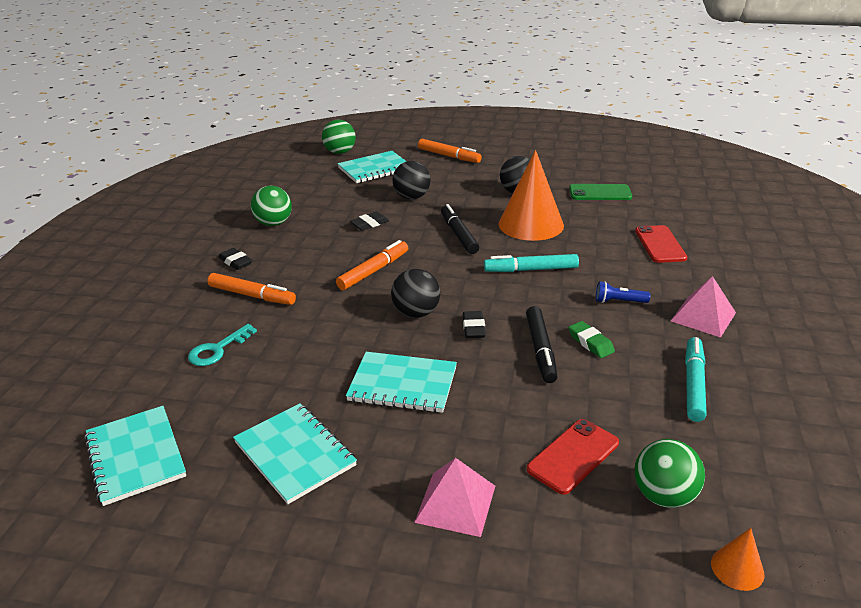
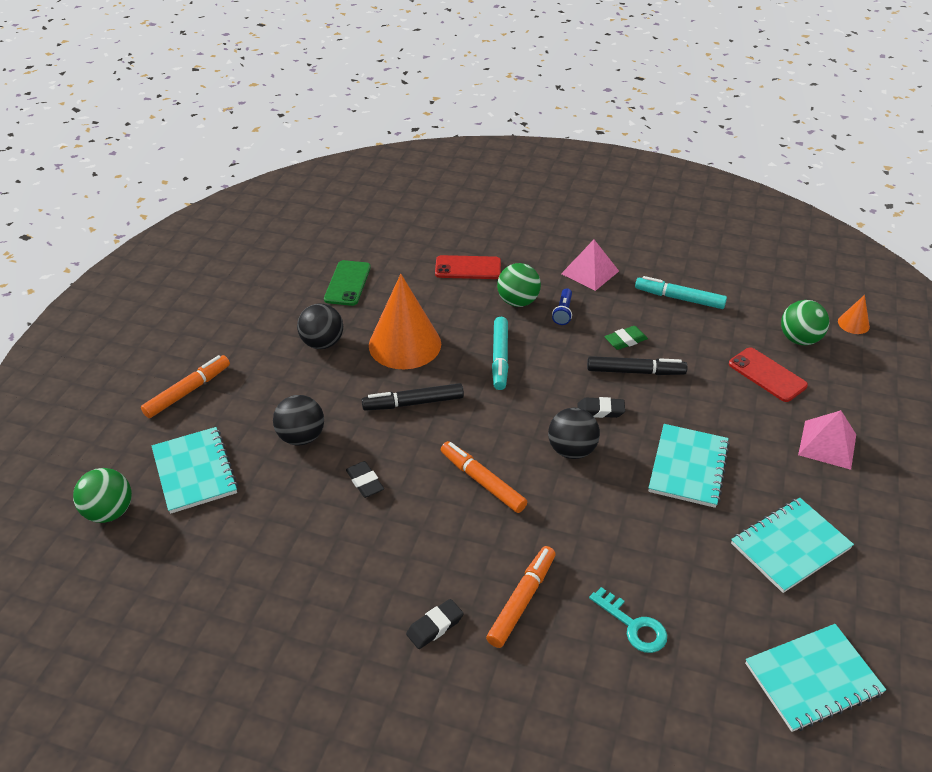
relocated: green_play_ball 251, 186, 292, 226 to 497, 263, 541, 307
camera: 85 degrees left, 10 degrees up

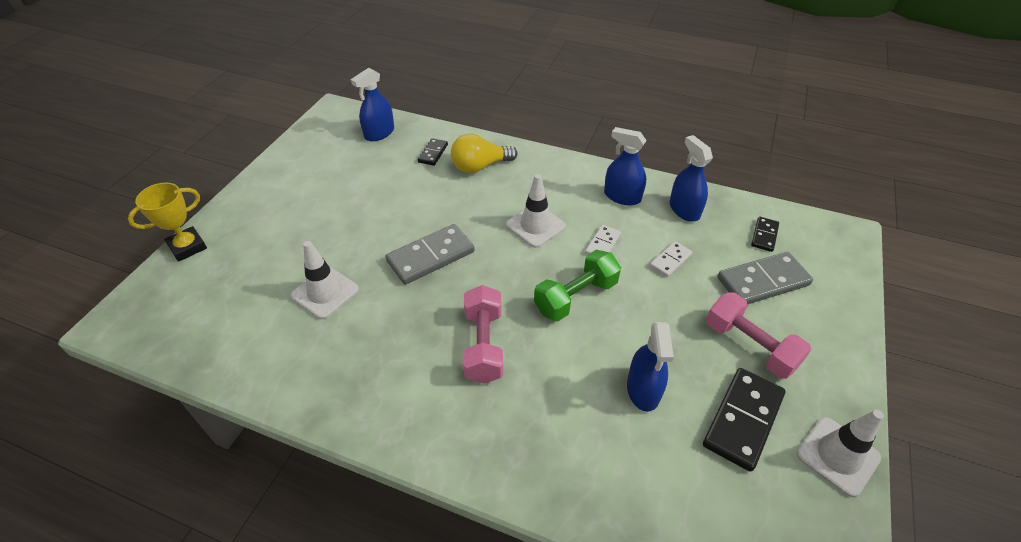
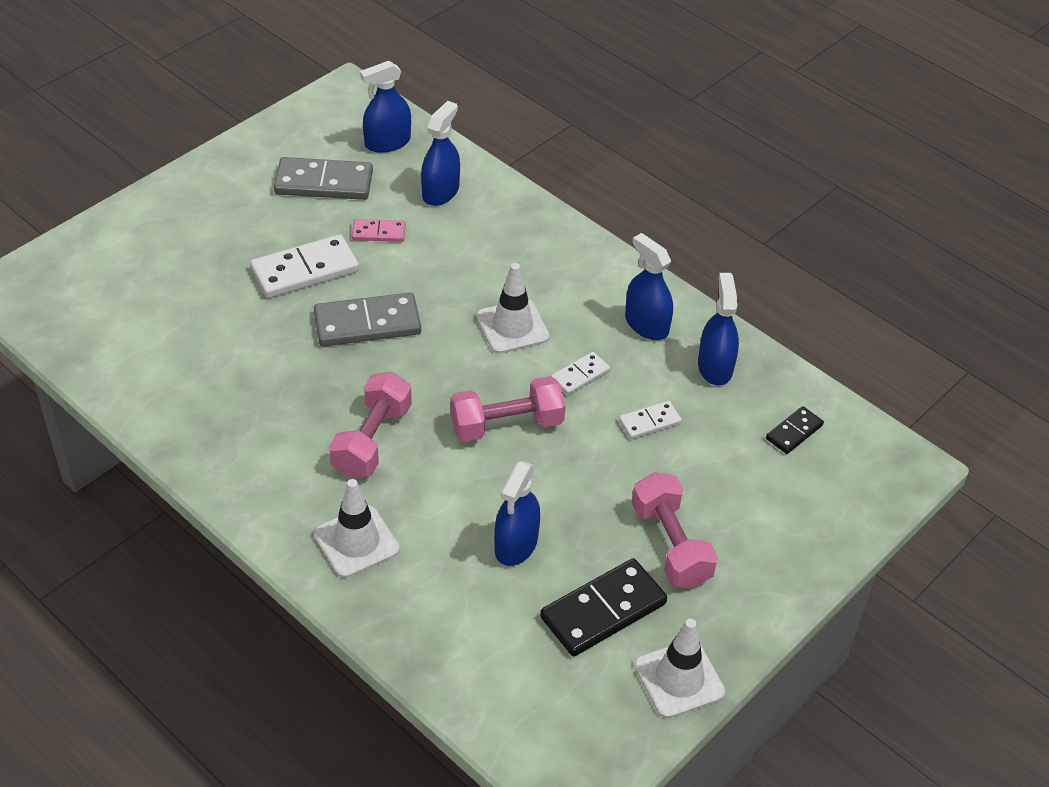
missing: bright_yellow_prize_cup 128, 183, 207, 262; bright_yellow_lightbulb 451, 133, 518, 173
appeared: snow-white_domino_piece 250, 234, 359, 298; pink_domino_piece 352, 219, 406, 242
relocated: snow-white_safety_cone 291, 241, 359, 319 to 313, 479, 400, 578; gray_domino_piece 717, 252, 813, 304 to 274, 157, 373, 200
exchanged: black_domino_piece 418, 138, 448, 166 to royal_blue_spray_cleaner 421, 101, 460, 206
colour: green_dumbbell 534, 250, 621, 321 to pink_dumbbell 450, 376, 566, 442
camera: 20 degrees right, 0 degrees up

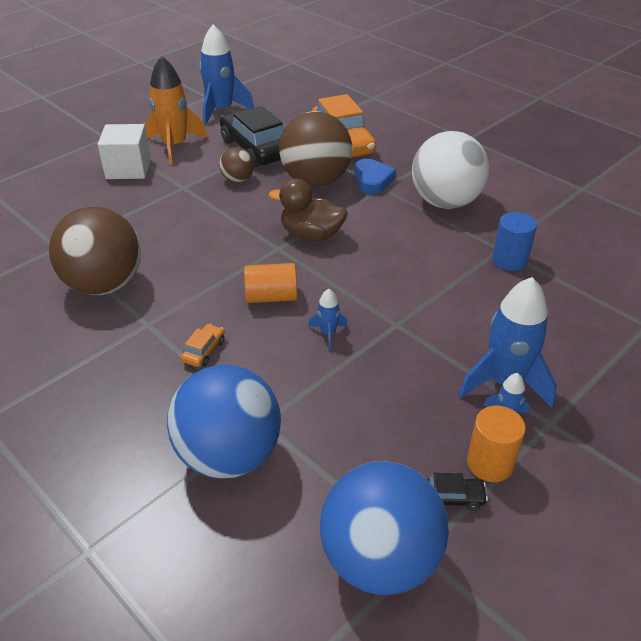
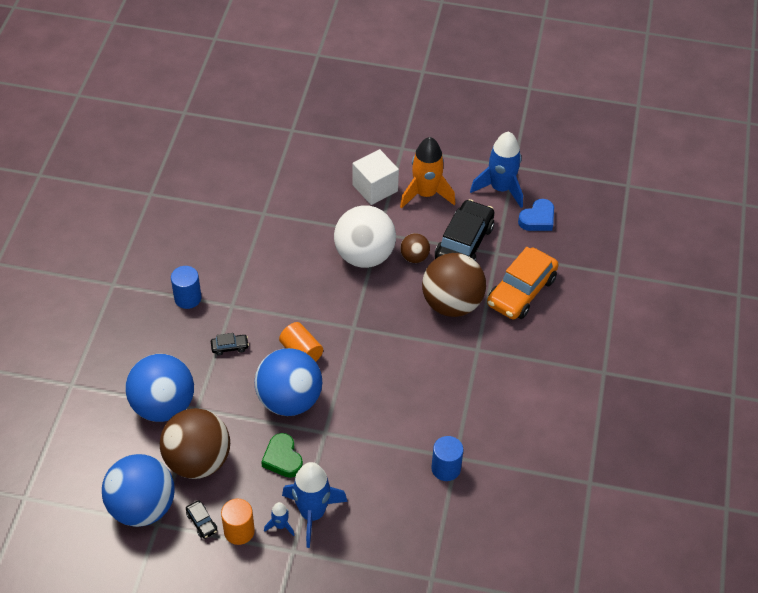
missing: dark_brown_rubber_duck 269, 178, 348, 241
appeared: royal_blue_cylinder 171, 266, 201, 309; green_heart 261, 433, 303, 478
relocated: dark_brown_play_ball 49, 207, 141, 295 to 160, 408, 230, 479; royal_blue_heart 354, 159, 396, 194 to 518, 199, 554, 231; snow-white_play_ball 412, 131, 489, 209 to 334, 205, 396, 268
exchanged: royal_blue_spaceship 308, 289, 348, 350 to royal_blue_play_ball 255, 348, 322, 416
colour: orange_car 181, 324, 225, 367 to black_car 211, 333, 249, 356
camera: 55 degrees right, 10 degrees up

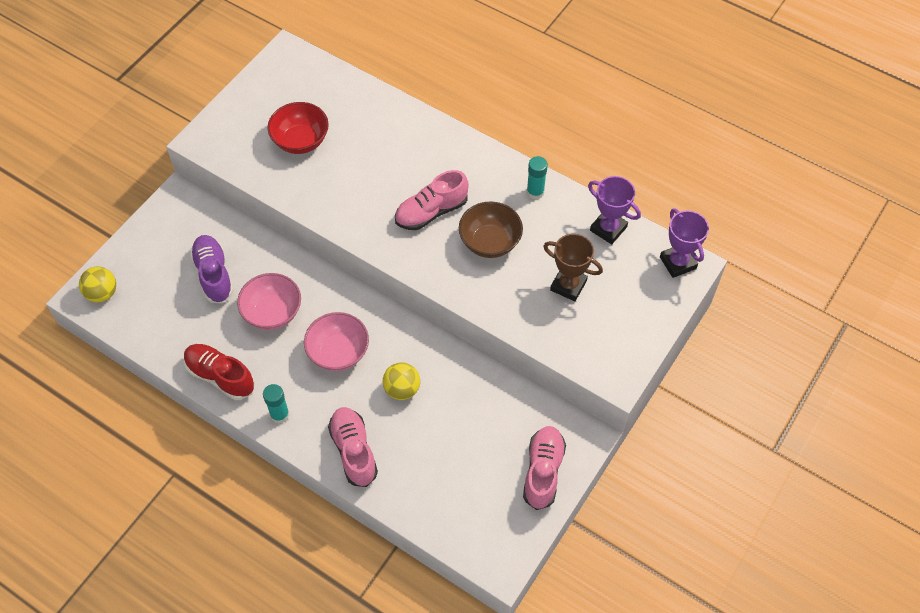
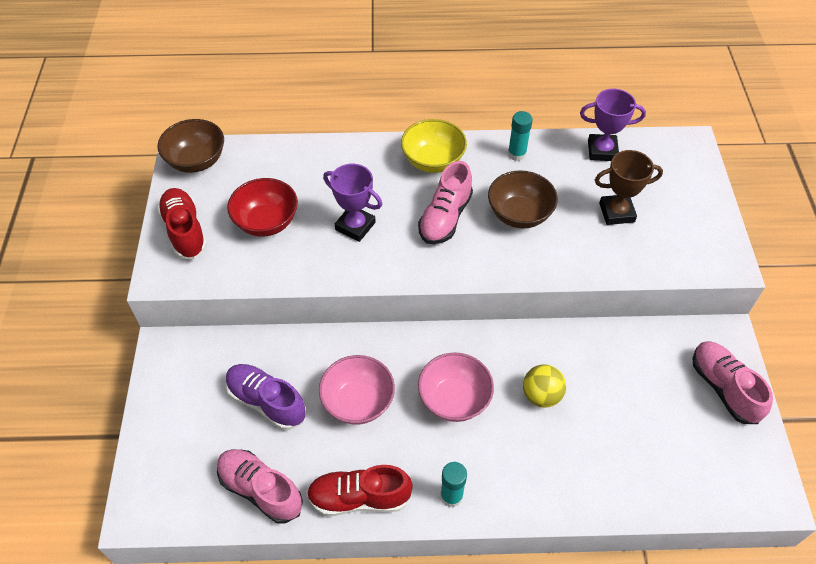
missing: bright_yellow_play_ball 79, 267, 116, 302
appeared: red_shoe 157, 188, 207, 259; dark_brown_deep_dish 158, 119, 224, 173; bright_yellow_deep_dish 401, 119, 467, 173
relocated: pink_shoe 328, 407, 378, 487 to 217, 449, 303, 524; royal_purple_prize_cup 660, 208, 709, 278 to 323, 164, 382, 242
camera: 35 degrees left, 5 degrees down

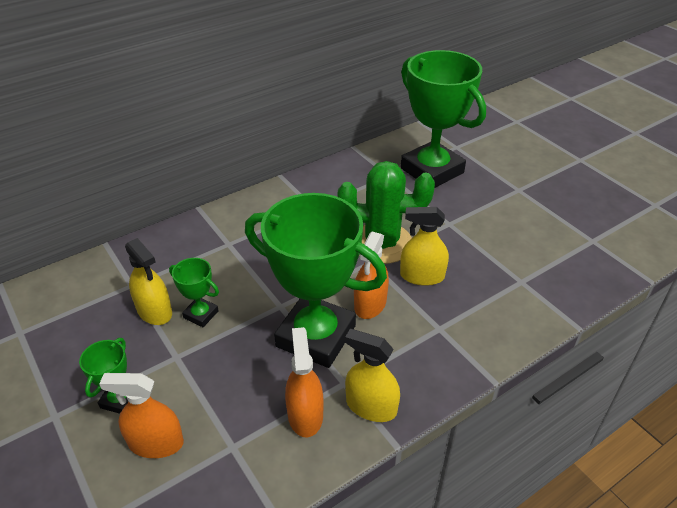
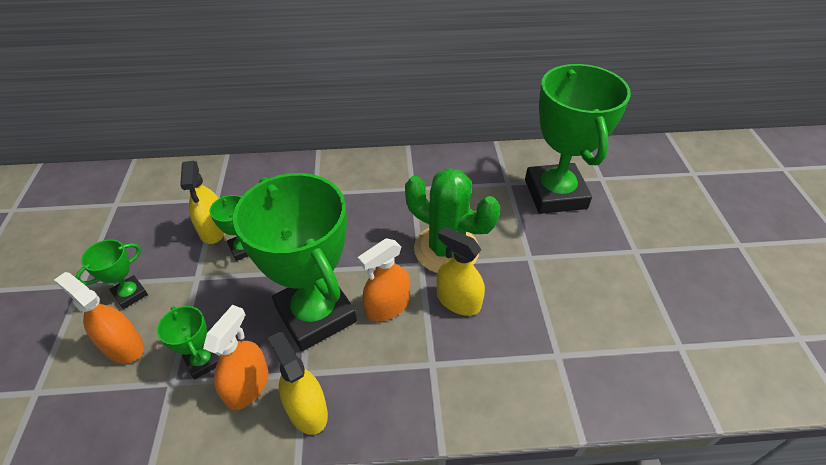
appeared: green_prize_cup 157, 306, 219, 380
camera: 30 degrees right, 5 degrees up

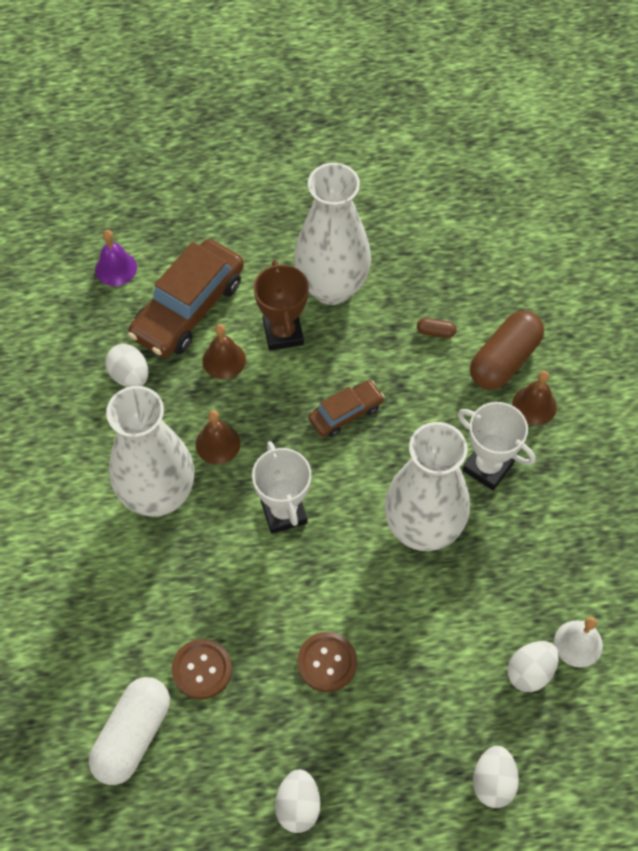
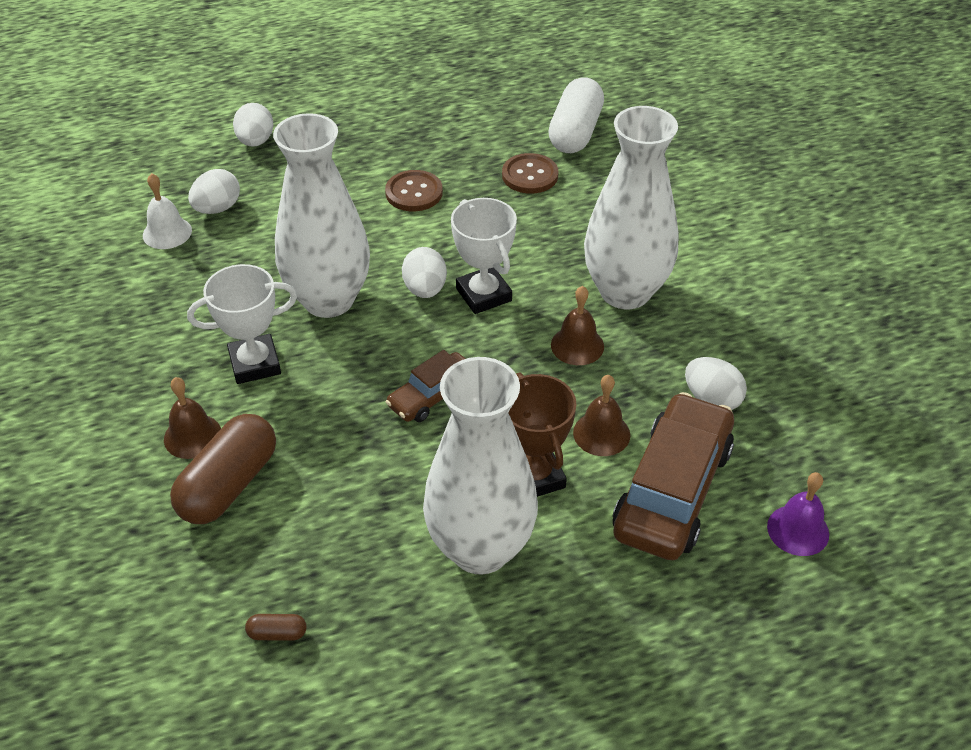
relocated: snow-white_egg_shape 275, 769, 320, 833 to 402, 247, 447, 298; dark_brown_pill 417, 318, 456, 338 to 245, 614, 306, 640
spun: snow-white_prize_cup 457, 402, 536, 490 = 187, 264, 297, 384 45 degrees counterclockwise
camera: 170 degrees right, 15 degrees down

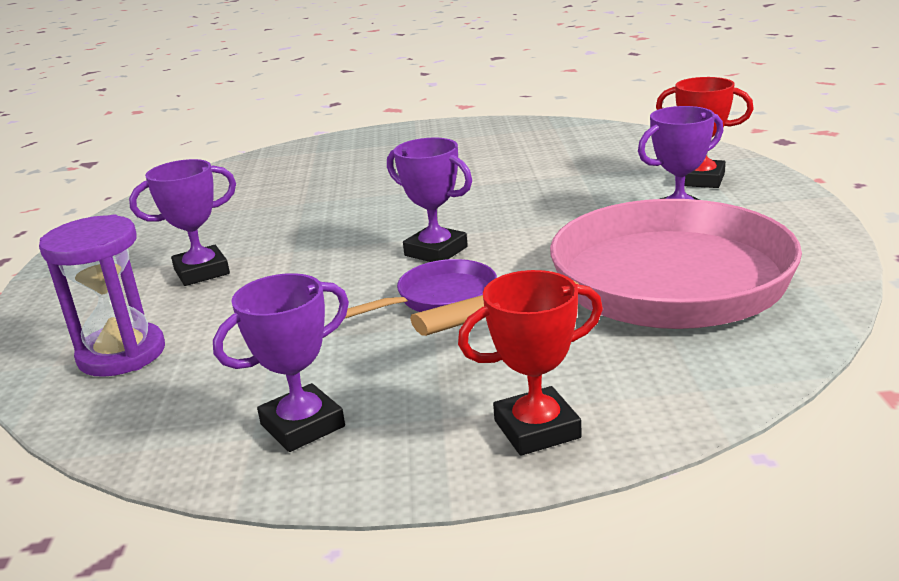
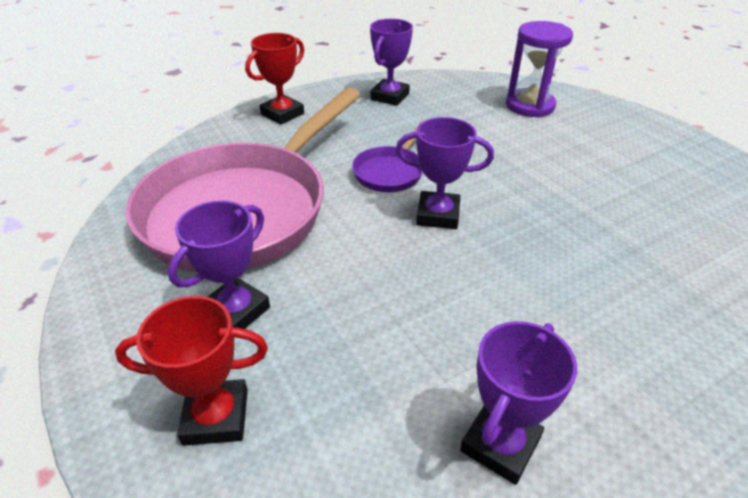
relocated: royal_purple_prize_cup 129, 159, 236, 286 to 460, 321, 577, 485
camera: 150 degrees right, 15 degrees up

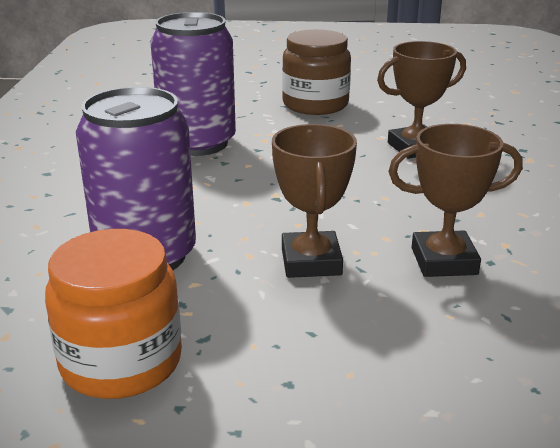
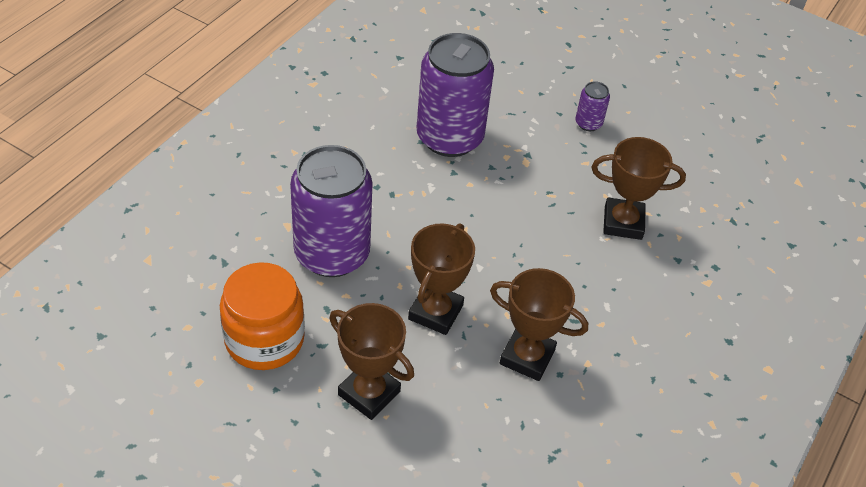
appeared: dark_brown_prize_cup 329, 303, 414, 420
exchanged: dark_brown_preserve_jar 282, 29, 351, 115 to royal_purple_soda_can 575, 81, 610, 131
camera: 25 degrees right, 20 degrees up

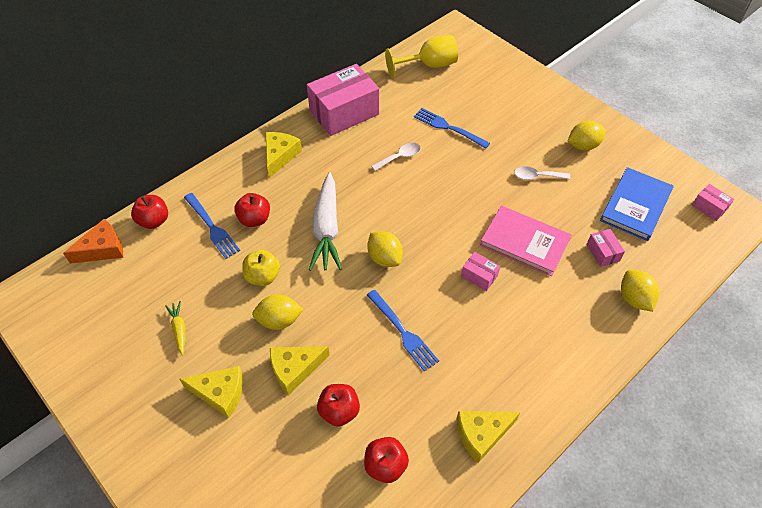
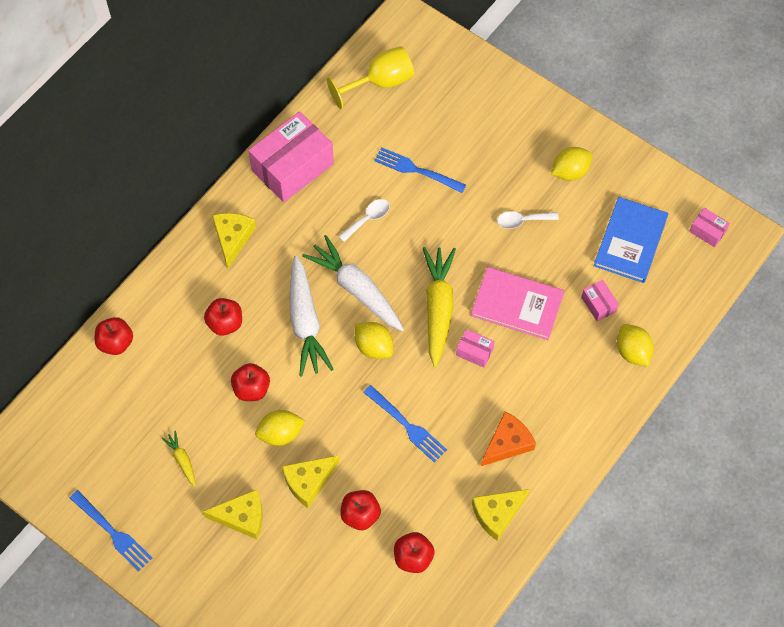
appeared: snow-white_toy_carrot 302, 235, 404, 331; bright_yellow_toy_carrot 423, 247, 456, 367
relocated: orange_piece_of_cheese 63, 219, 123, 264 to 481, 412, 536, 466; royal_blue_fork 184, 193, 240, 259 to 70, 490, 152, 571
colour: bright_yellow_apple 242, 250, 280, 286 to red_apple 231, 363, 270, 401
camera: 10 degrees left, 10 degrees up

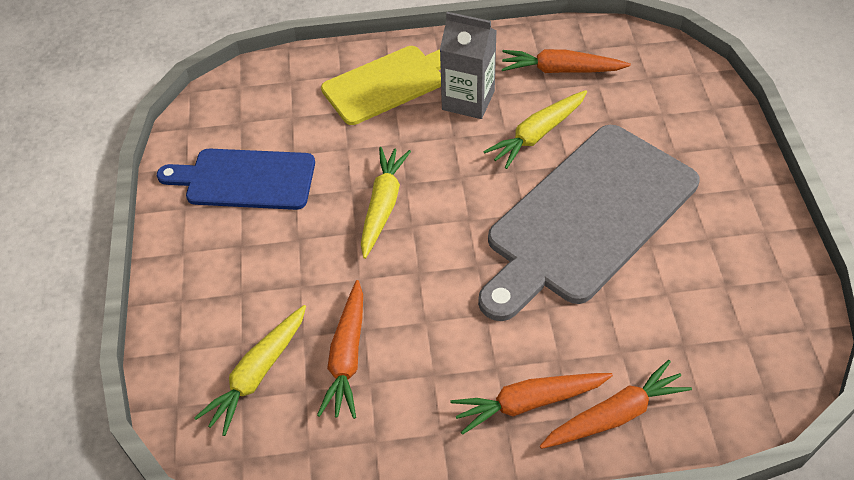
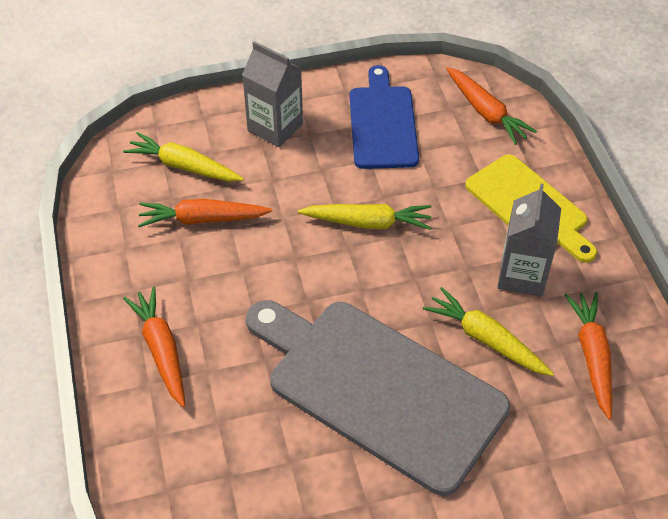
appeared: gray_juice_carton 242, 41, 303, 147
relocated: orange_toy_carrot 540, 360, 692, 449 to 446, 67, 537, 145
camera: 80 degrees right, 0 degrees up

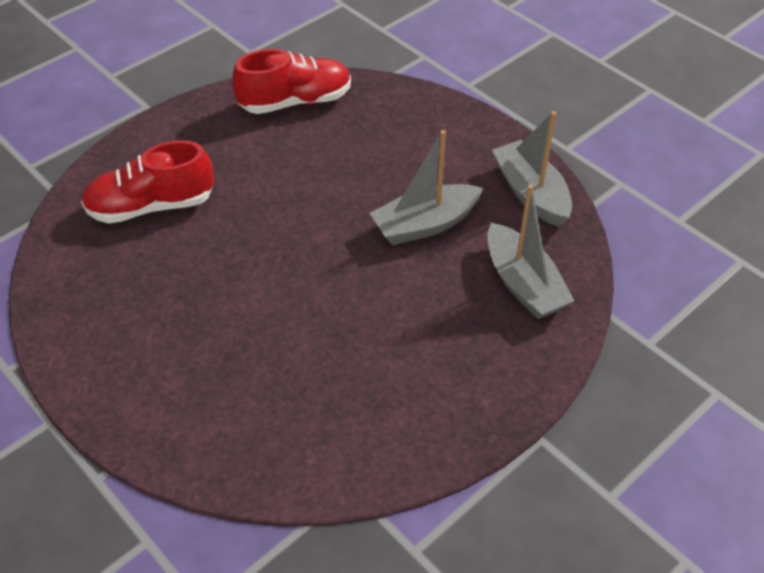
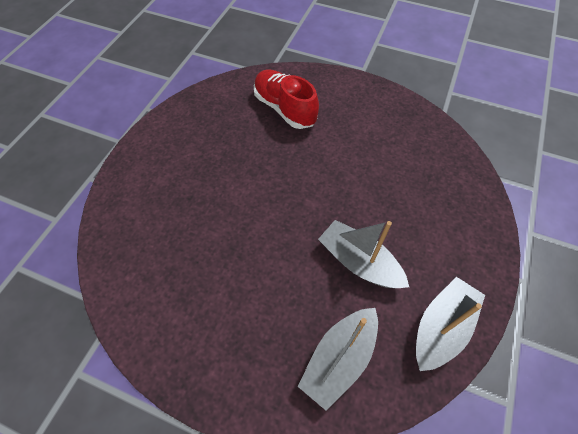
missing: red_shoe 232, 49, 351, 114
camera: 65 degrees right, 10 degrees up

